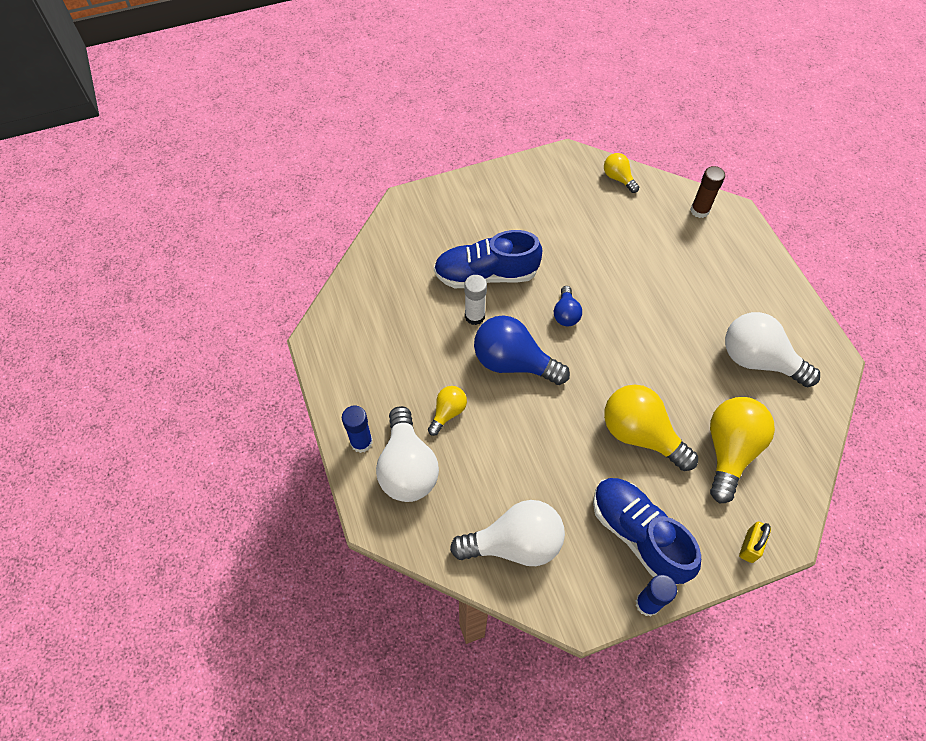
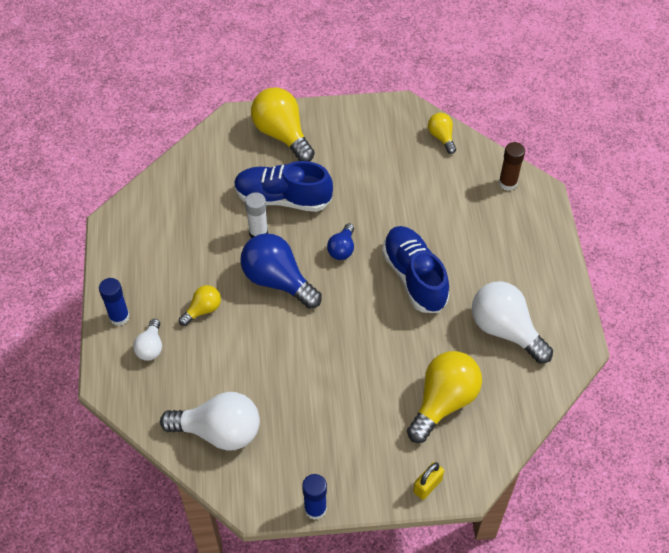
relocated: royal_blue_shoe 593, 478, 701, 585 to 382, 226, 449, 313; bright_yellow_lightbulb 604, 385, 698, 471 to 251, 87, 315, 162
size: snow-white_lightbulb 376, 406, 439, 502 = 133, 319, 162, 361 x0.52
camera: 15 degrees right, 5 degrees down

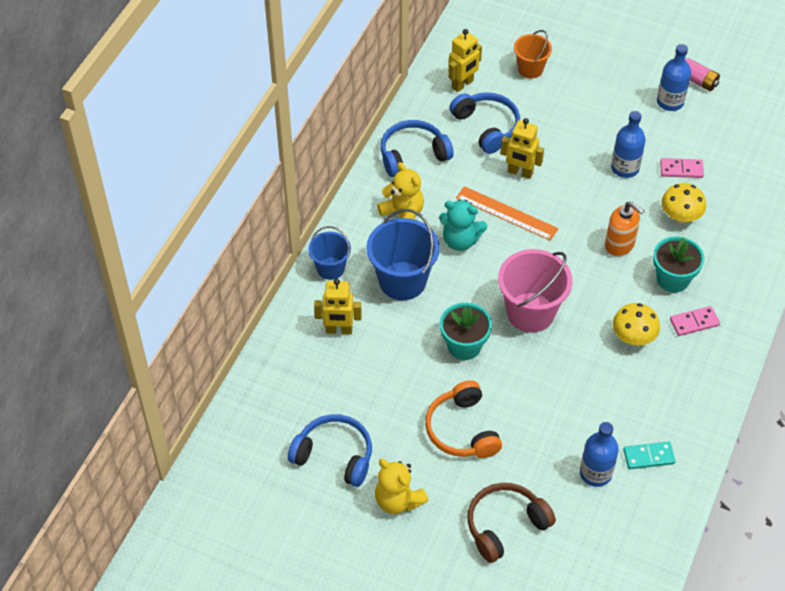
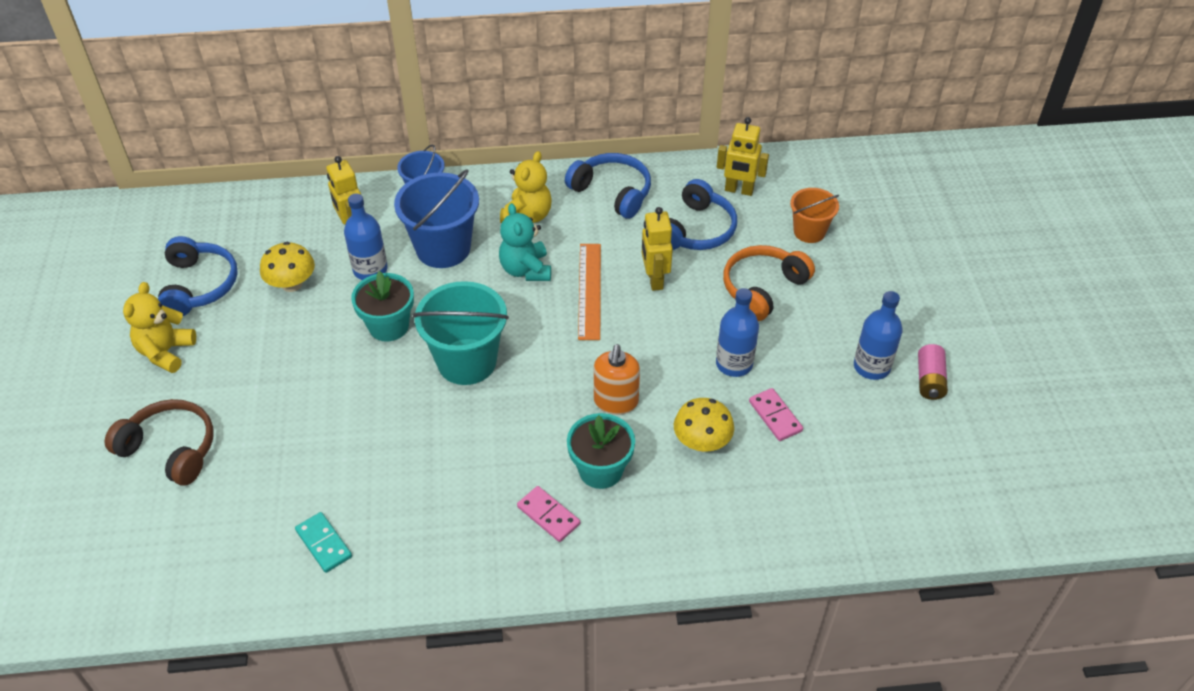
relocated: orange_headset 425, 380, 502, 458 to 723, 245, 815, 321; royal_blue_drink_bottle 580, 422, 619, 487 to 344, 194, 388, 280; bright_yellow_mushroom 613, 303, 660, 345 to 260, 242, 315, 292
colour: pink_sand_bucket 498, 249, 572, 333 to teal_sand_bucket 413, 281, 509, 385
camera: 60 degrees right, 5 degrees down

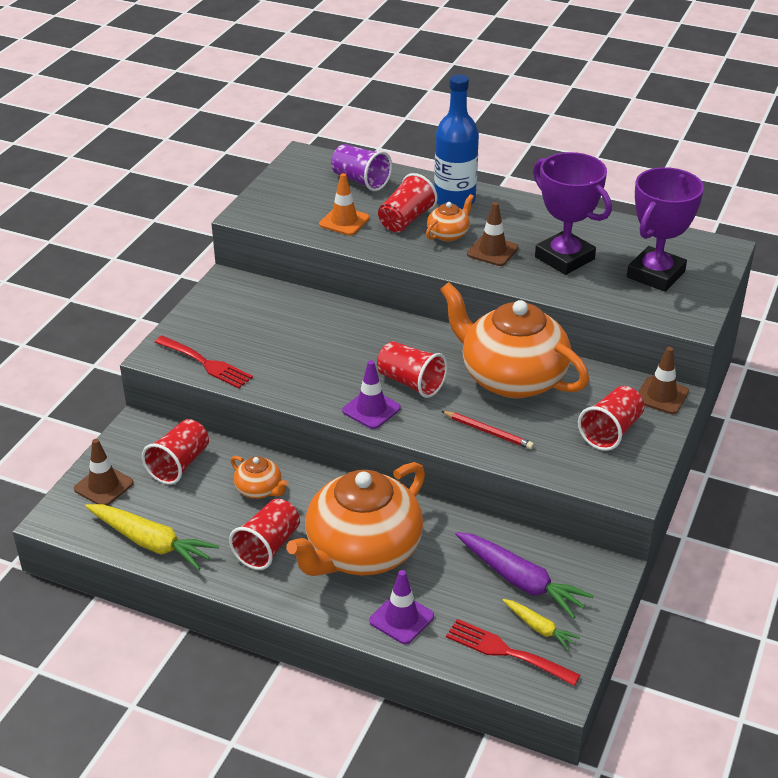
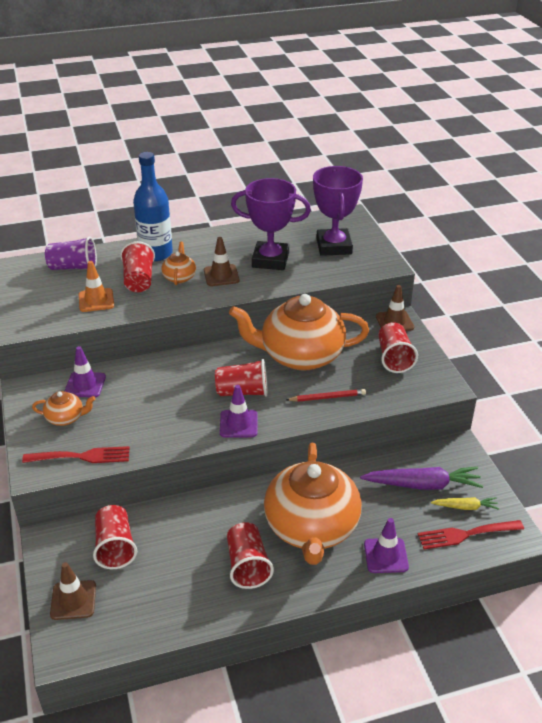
missing: bright_yellow_toy_carrot 85, 504, 219, 570
appeared: royal_purple_safety_cone 64, 346, 106, 398
relocated: orange_china_teapot 231, 456, 289, 499 to 32, 391, 95, 426
camera: 40 degrees left, 0 degrees up

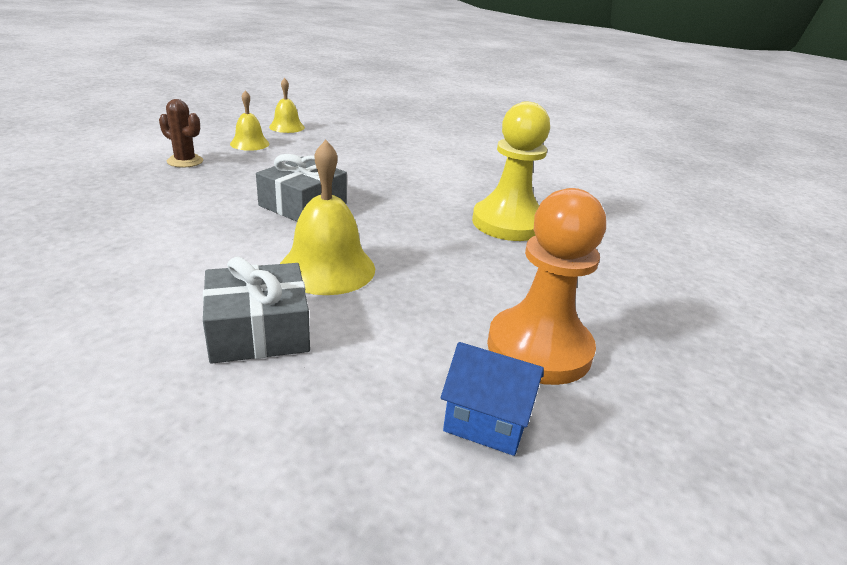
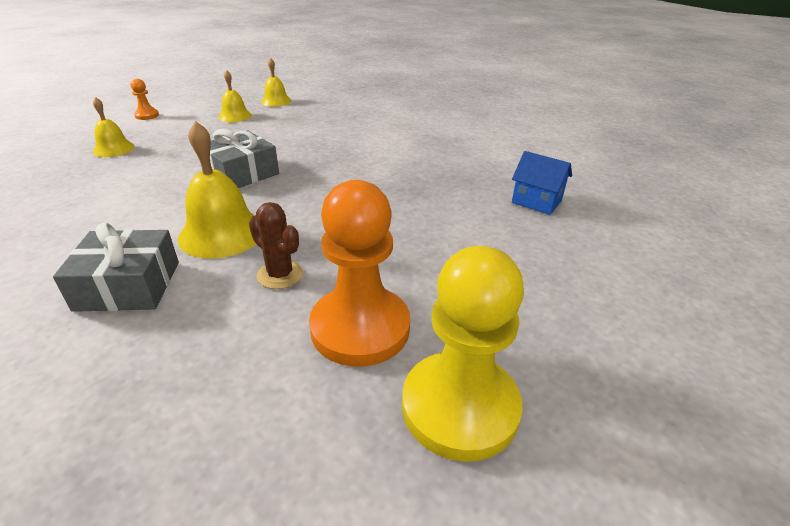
appeared: bright_yellow_hand_bell 93, 97, 134, 157; orange_pawn 131, 79, 159, 120
relocated: dark_brown_prickly_plant 159, 99, 203, 167 to 249, 202, 303, 289; royal_blue_cottage 441, 342, 544, 456 to 512, 151, 572, 215; bright_yellow_pawn 472, 102, 550, 241 to 402, 246, 524, 462
camera: 15 degrees right, 5 degrees up

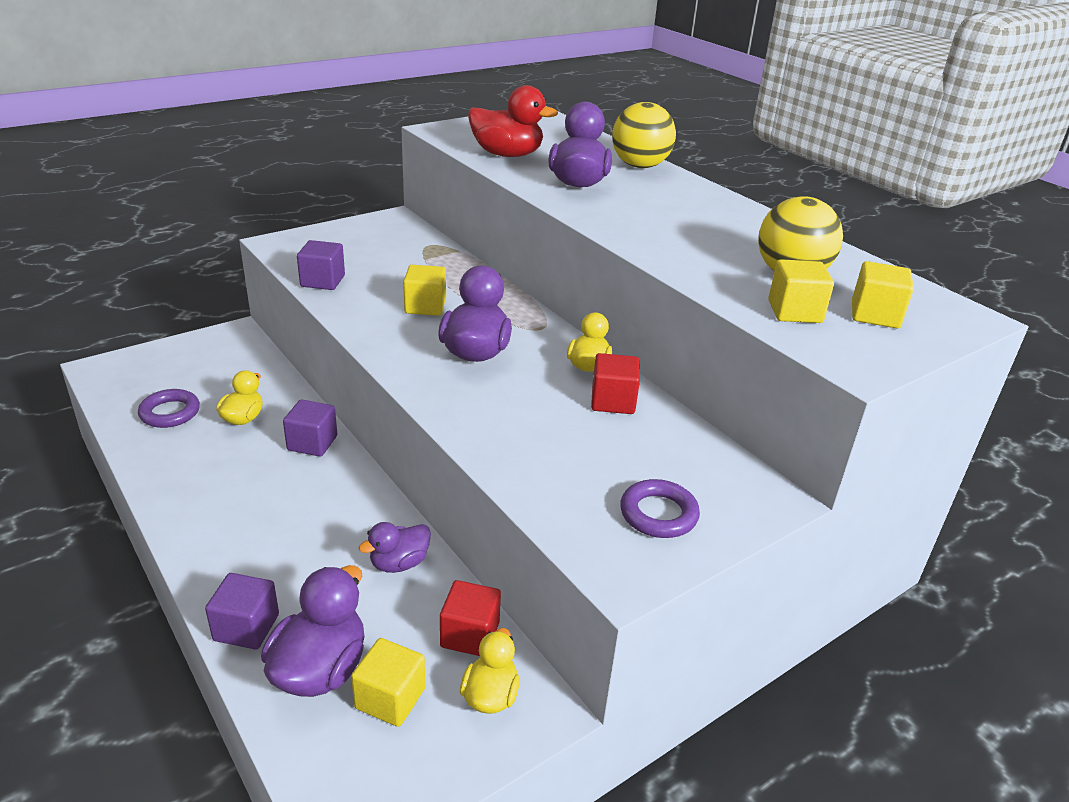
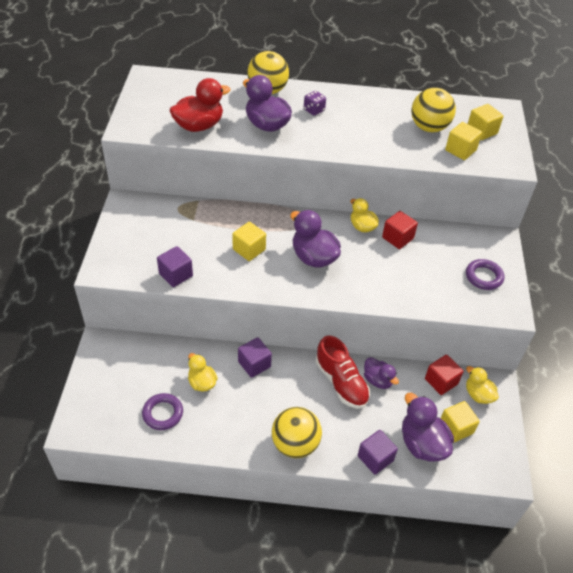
appeared: bright_yellow_play_ball 272, 407, 322, 458; royal_purple_die 304, 91, 326, 116; red_shoe 316, 335, 370, 409
spun: royal_purple_rubber_duck 359, 522, 431, 573 = 364, 357, 399, 389 45 degrees counterclockwise
camera: 50 degrees left, 15 degrees up

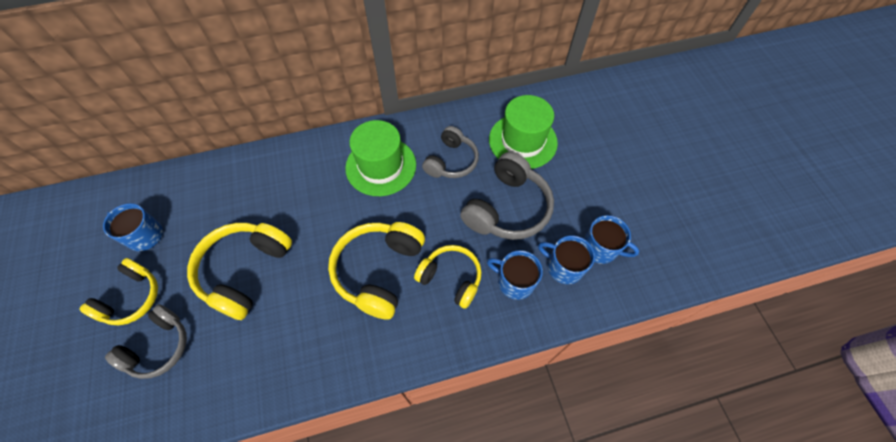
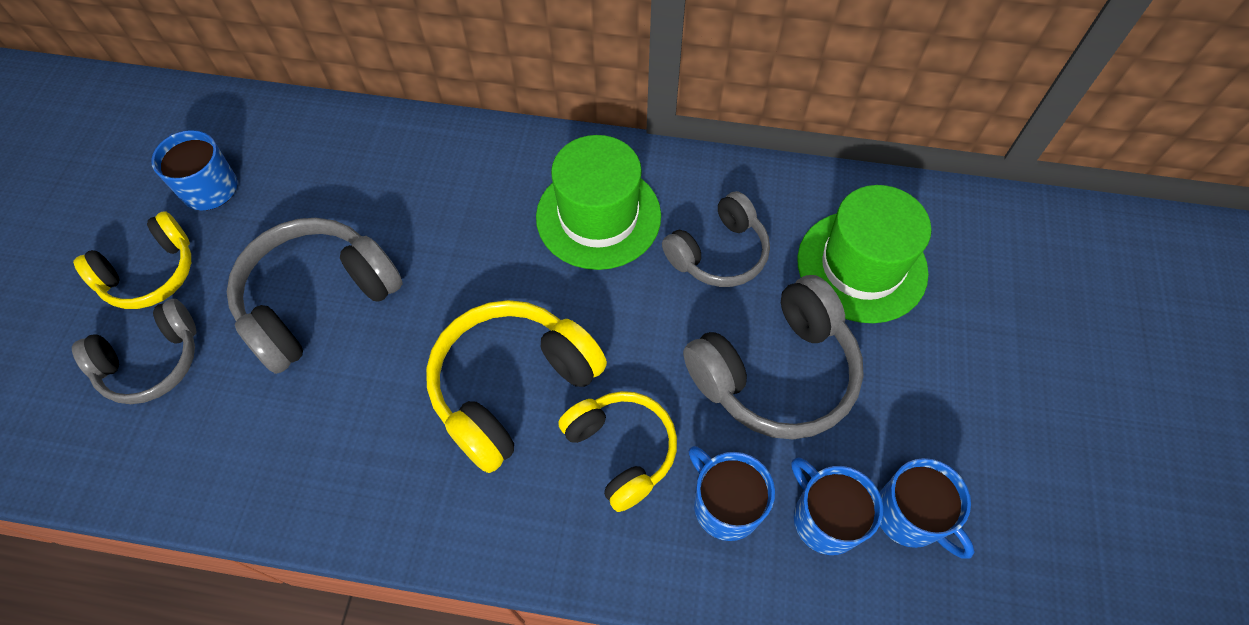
colour: bright_yellow_headset 187, 223, 292, 320 to gray_headset 227, 218, 403, 374
camera: 25 degrees right, 0 degrees up

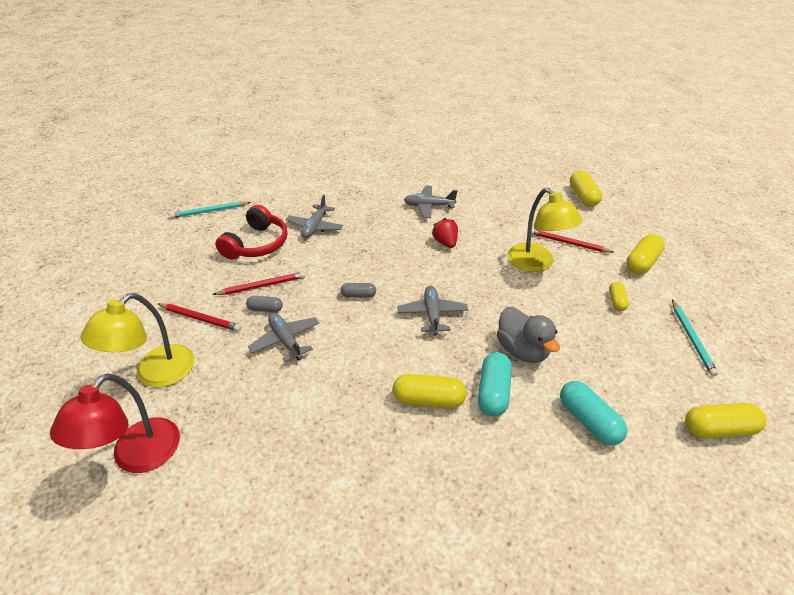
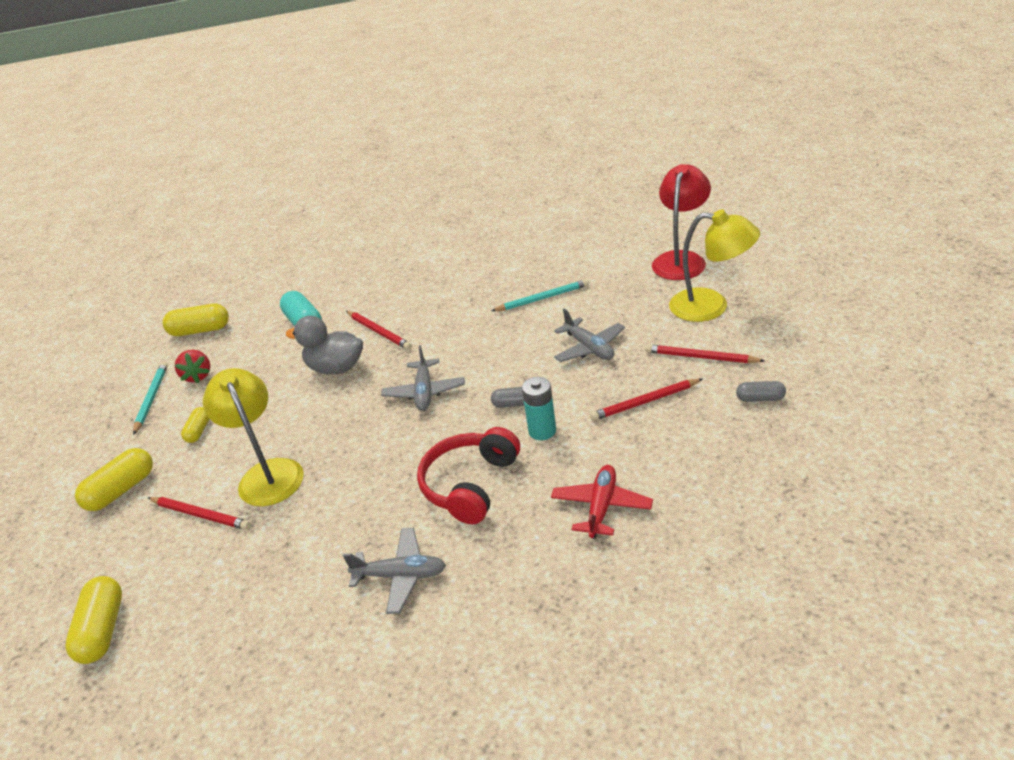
missing: bright_yellow_pill 392, 374, 467, 408
appeared: teal_battery 522, 377, 556, 440
relocated: teal_pencil 170, 201, 251, 218 to 491, 279, 589, 311; red_headset 215, 205, 288, 260 to 417, 427, 520, 524; gray_pill 246, 296, 283, 312 to 736, 381, 786, 402; red_berry 432, 218, 458, 248 to 175, 350, 210, 383
exchanged: teal_pill 478, 352, 512, 417 to red_pencil 346, 311, 412, 350
colour: gray_toy_plane 286, 195, 343, 238 to red_toy_plane 551, 465, 653, 539
spun: bright_yellow_desk_lamp 81, 293, 194, 388 = 669, 209, 760, 322 75 degrees clockwise; gray_rubber_duck 497, 307, 560, 363 = 286, 316, 363, 374 45 degrees counterclockwise
camera: 175 degrees left, 5 degrees down

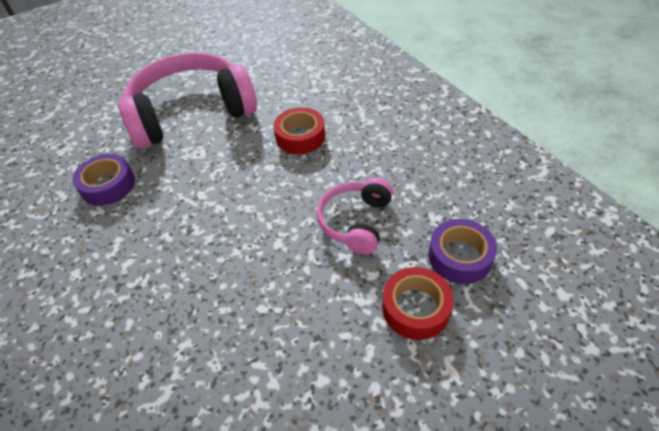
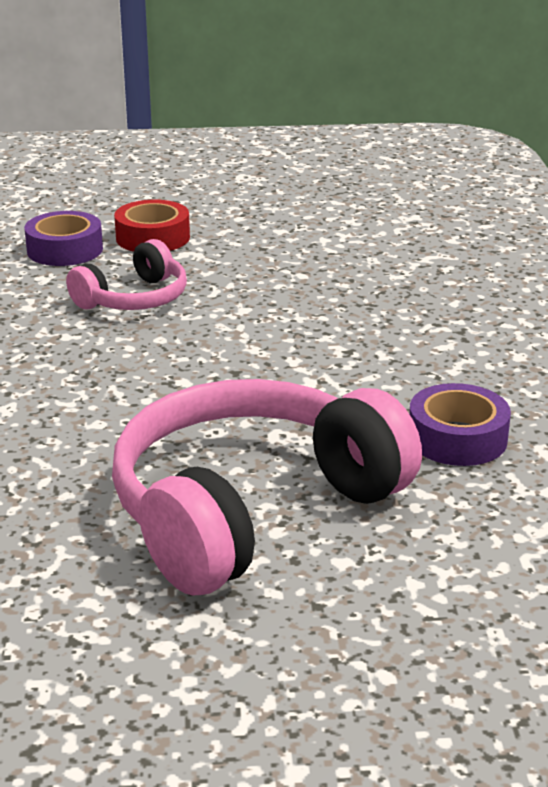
missing: red_sticky_tape 273, 107, 325, 154
spun: pink_headset 118, 52, 257, 149 = 112, 379, 422, 596 135 degrees clockwise
camera: 155 degrees left, 20 degrees down

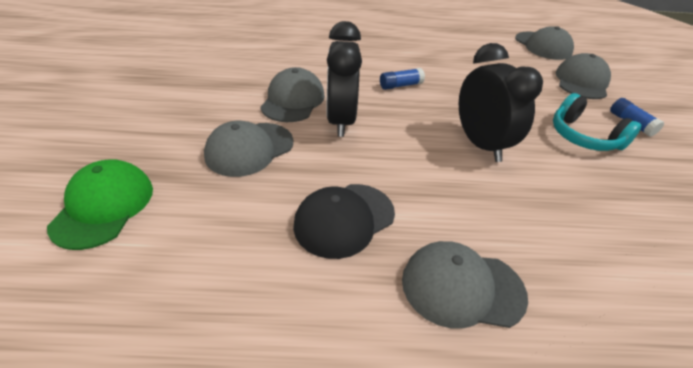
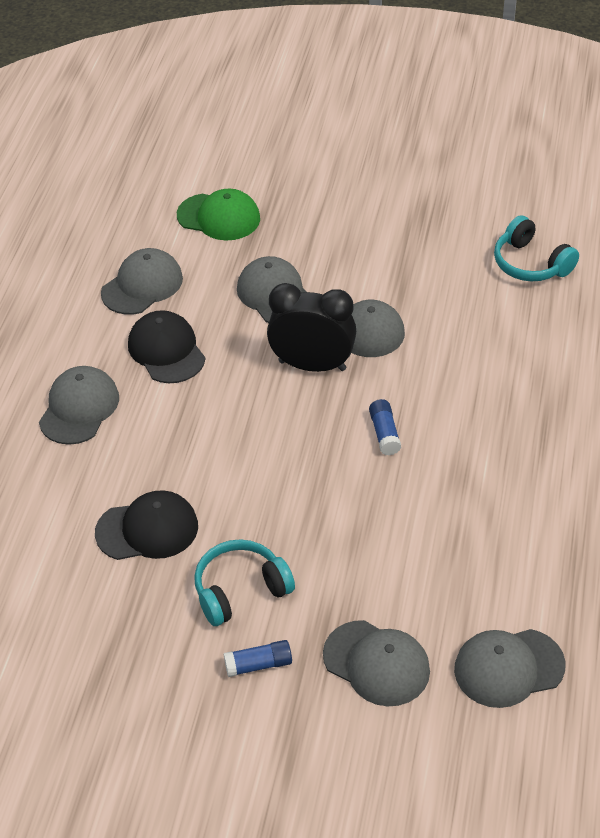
missing: black_clock 459, 43, 543, 162
appeared: black_peaked_cap 95, 490, 198, 560; gray_peaked_cap 101, 248, 183, 315; teal_headset 494, 215, 579, 281
camera: 105 degrees right, 5 degrees up

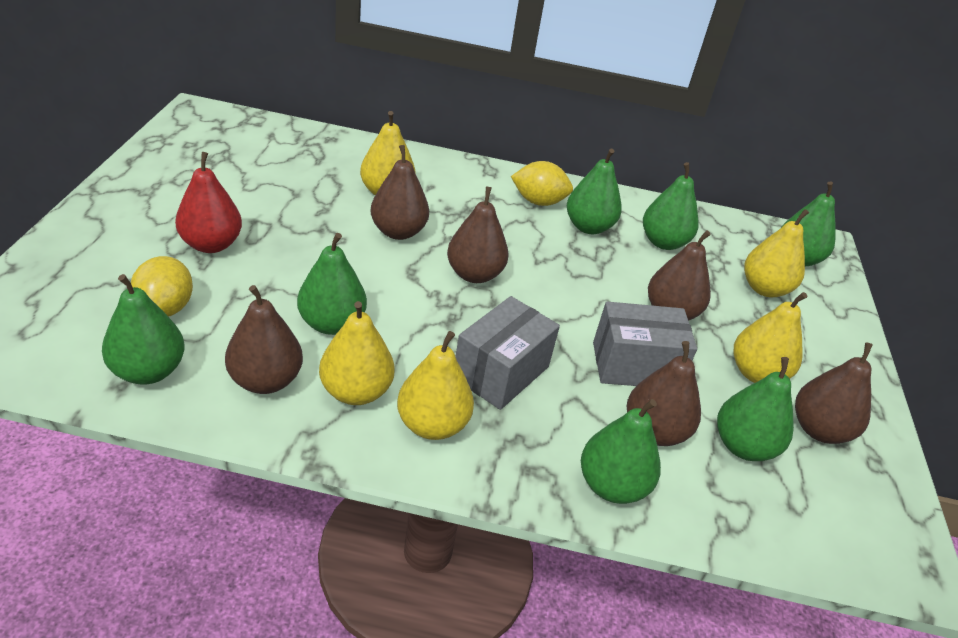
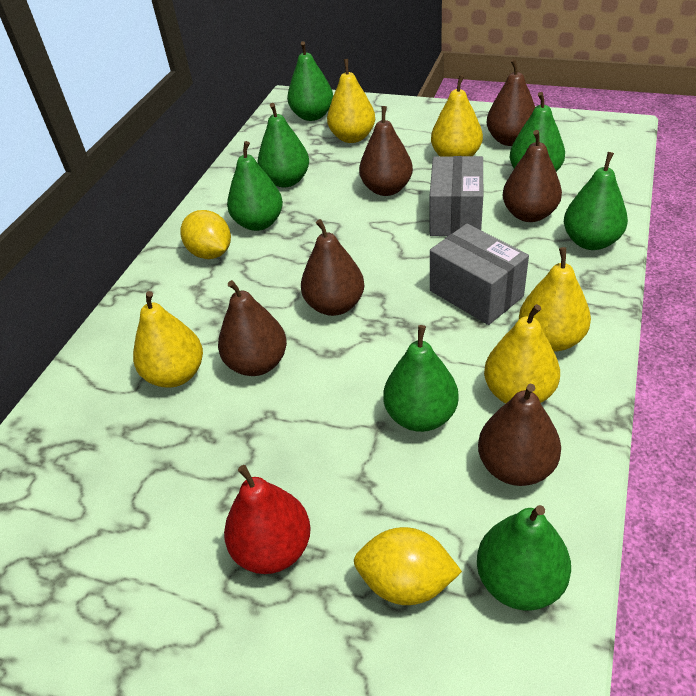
spun: bright_yellow_lemon 511, 161, 573, 206 = 180, 210, 231, 259 60 degrees counterclockwise
camera: 70 degrees left, 5 degrees up

